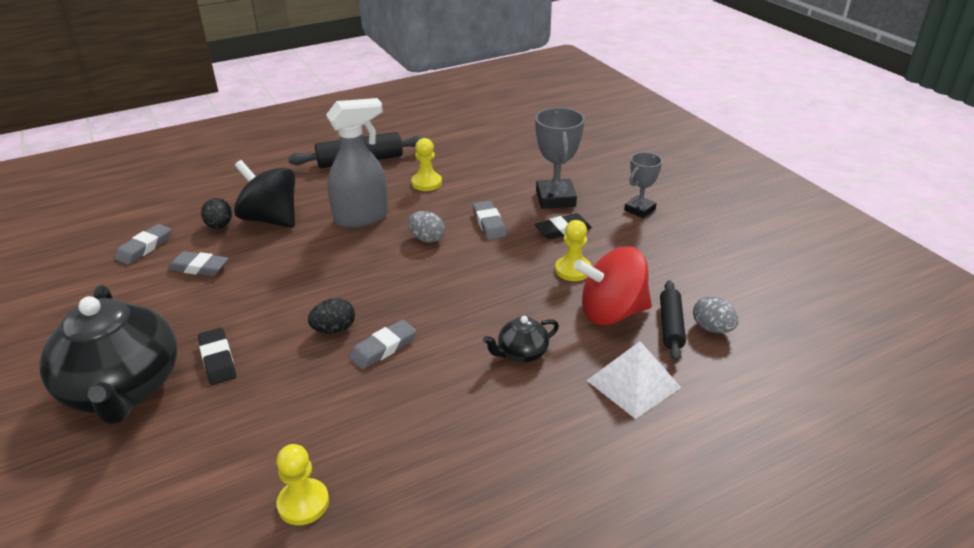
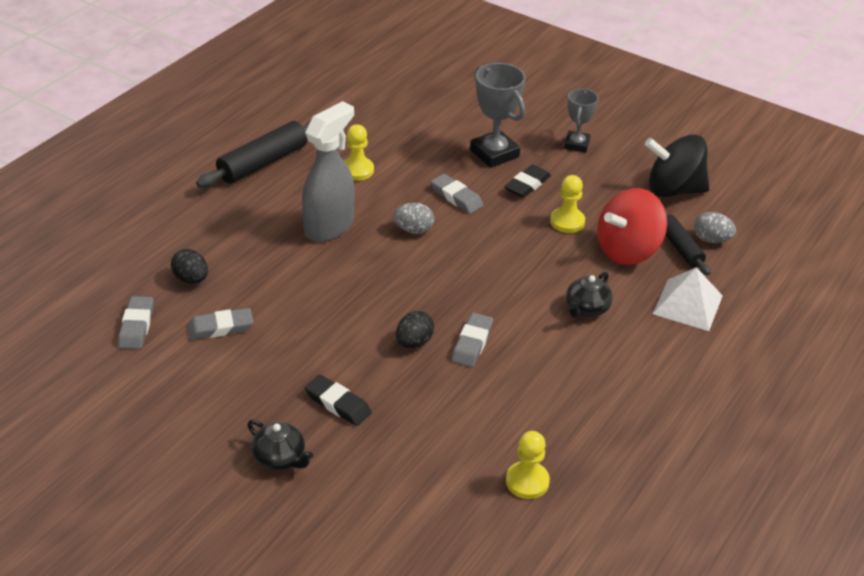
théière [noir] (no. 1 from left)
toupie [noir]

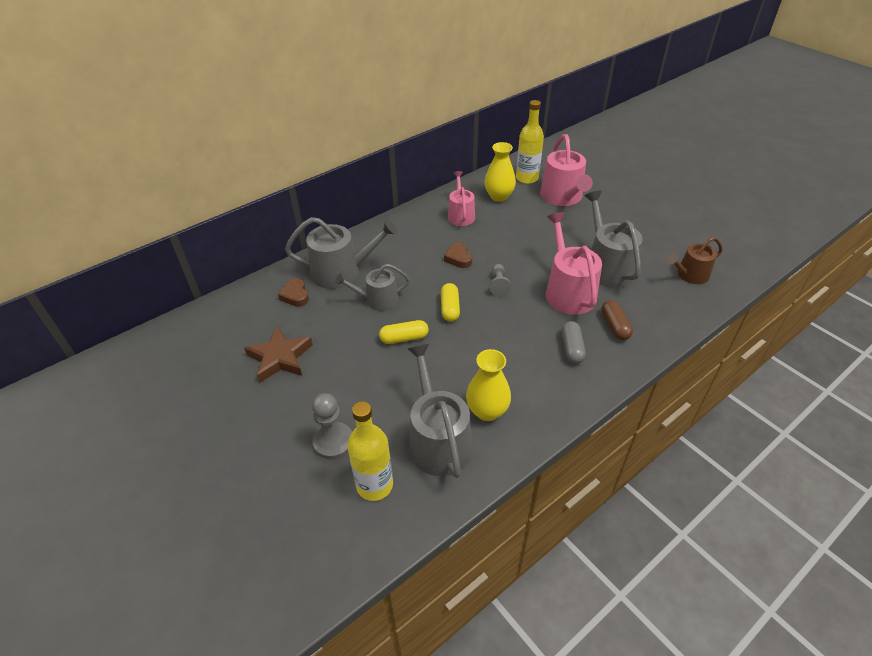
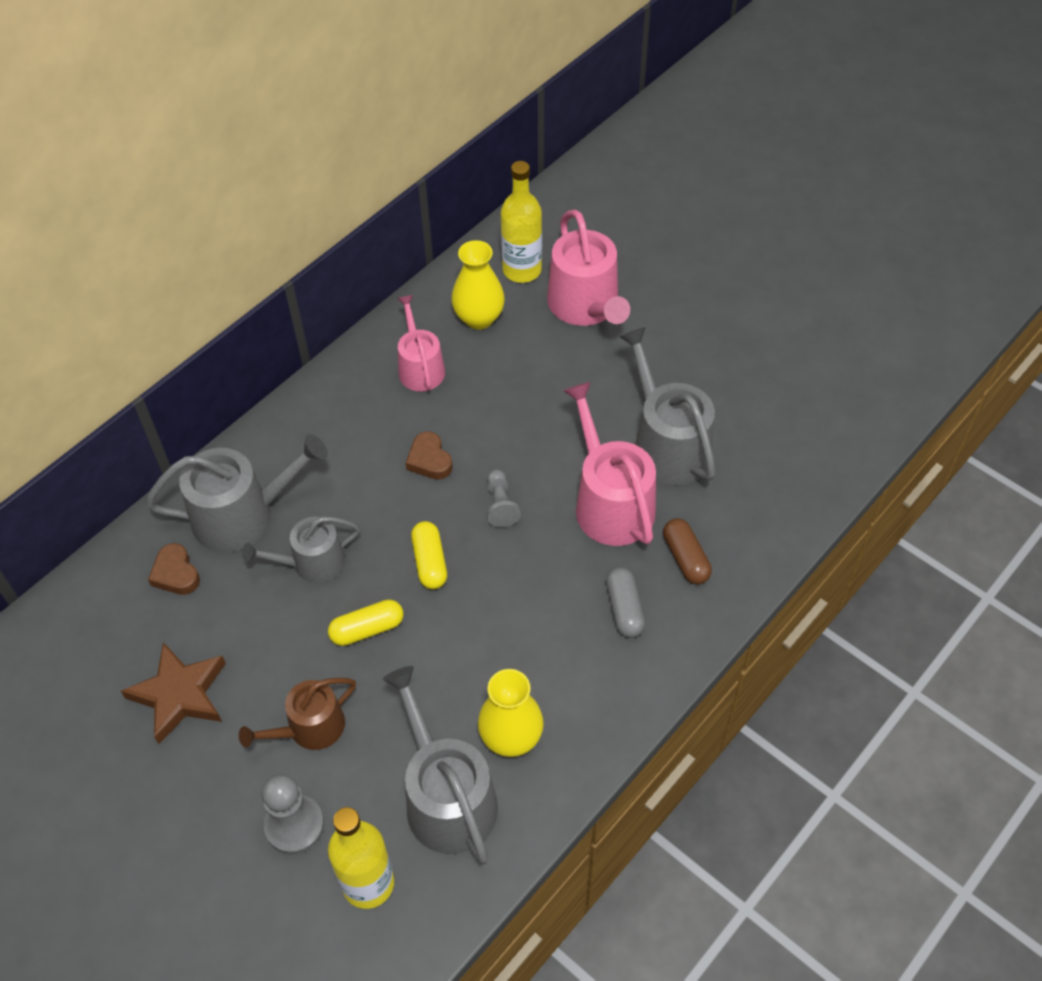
arrosoir [marron]

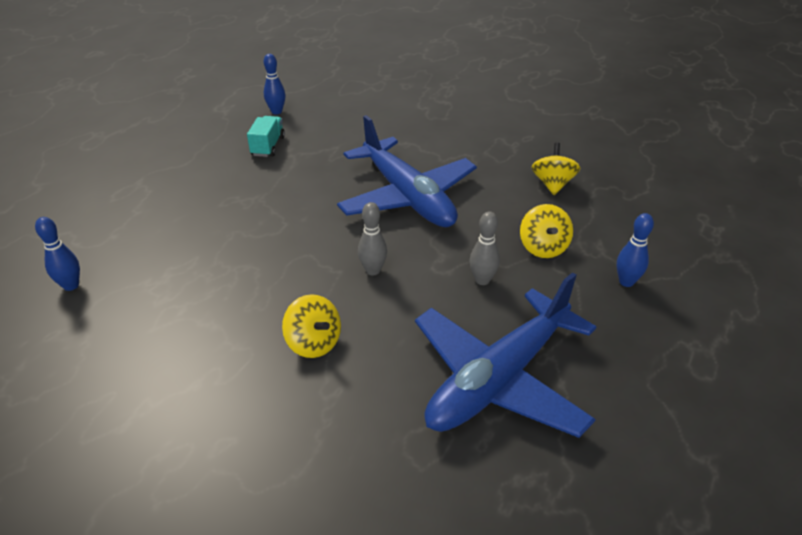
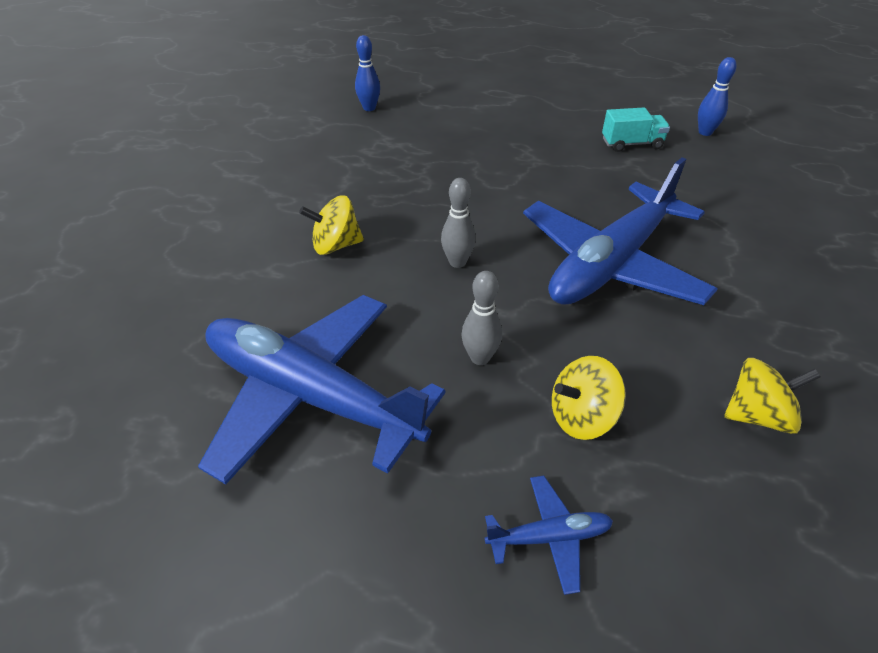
toupie [jaune] (no. 1 from left)
avion [bleu] (no. 2 from left)

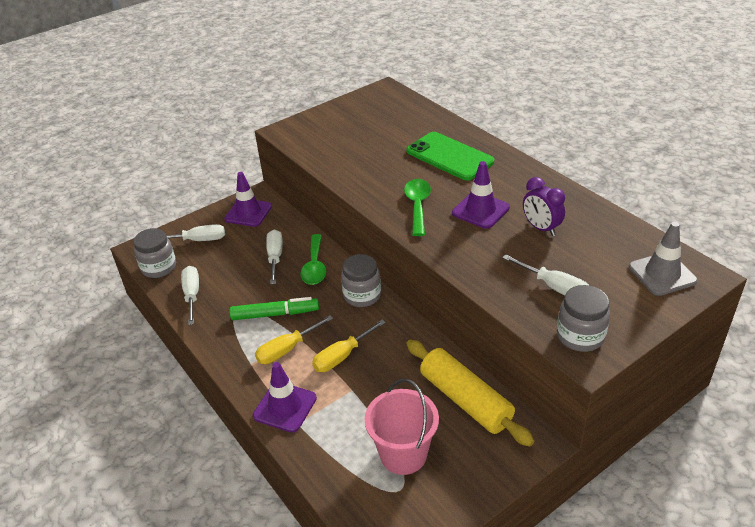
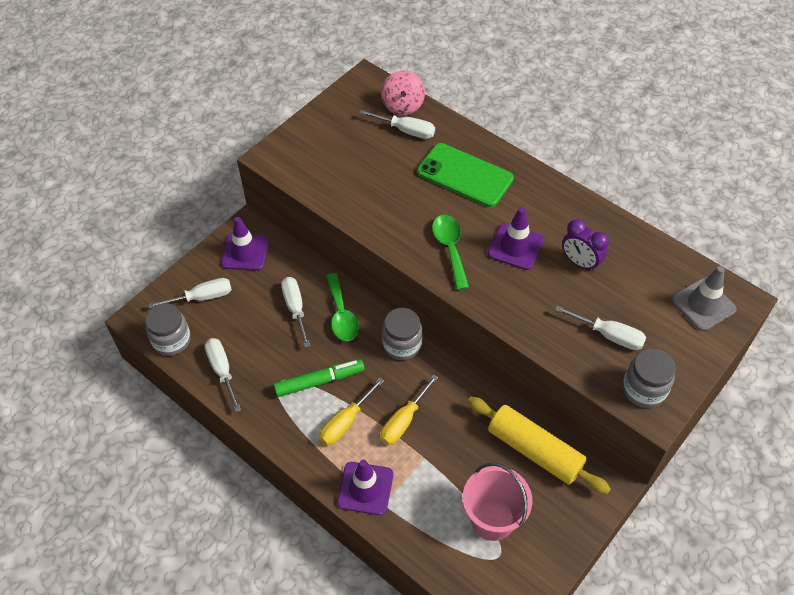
tournevis [blanc] (no. 4 from left)
toupie [rose]

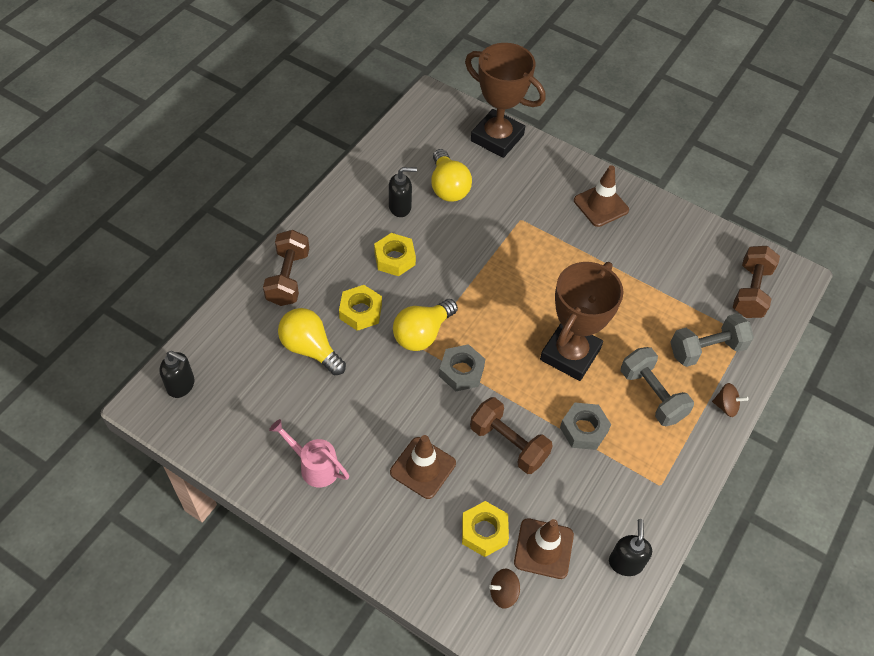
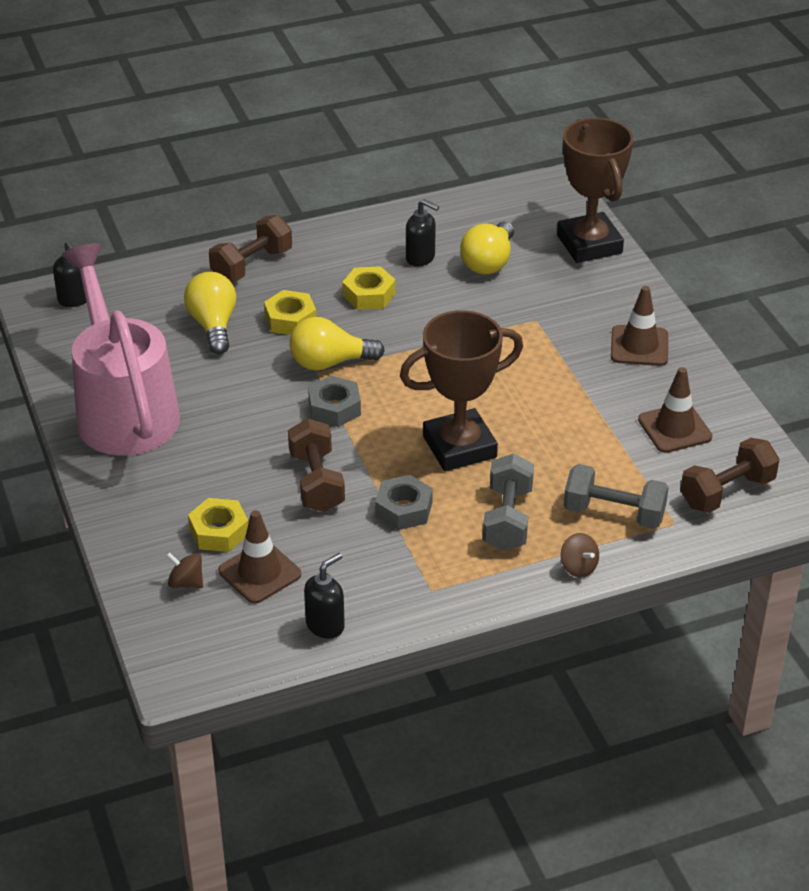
arrosoir [rose]
cône de chantier [marron] (no. 3 from left)

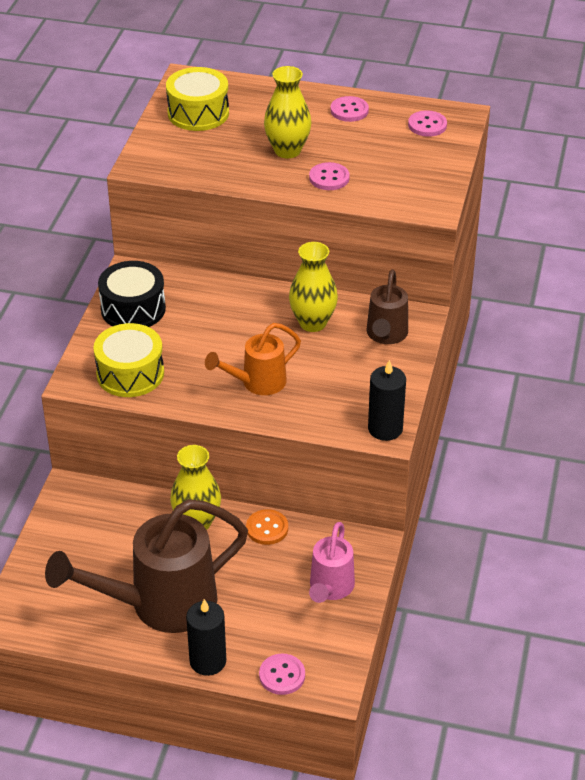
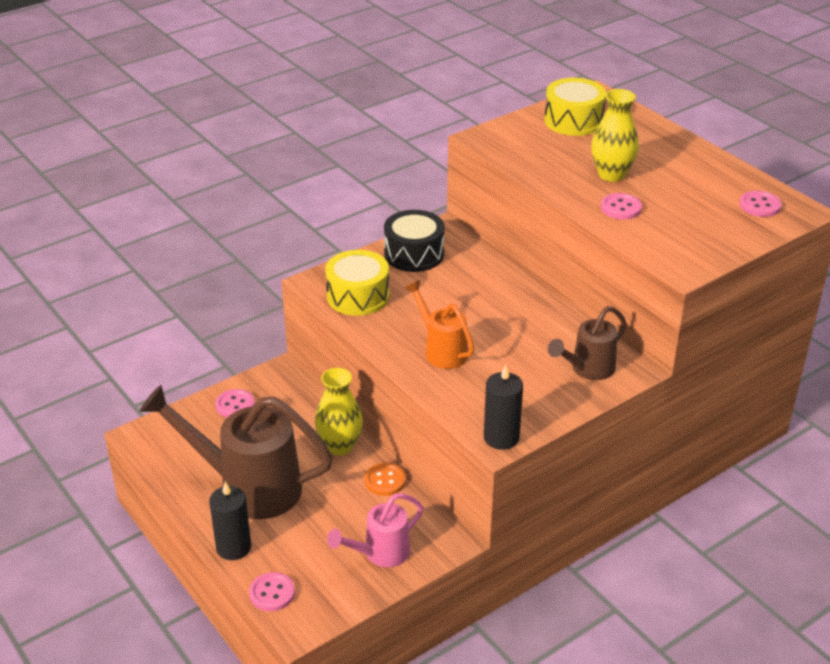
arrosoir [orange]
vase [jaune] (no. 3 from left in the first image)
bouton [rose] (no. 1 from left)

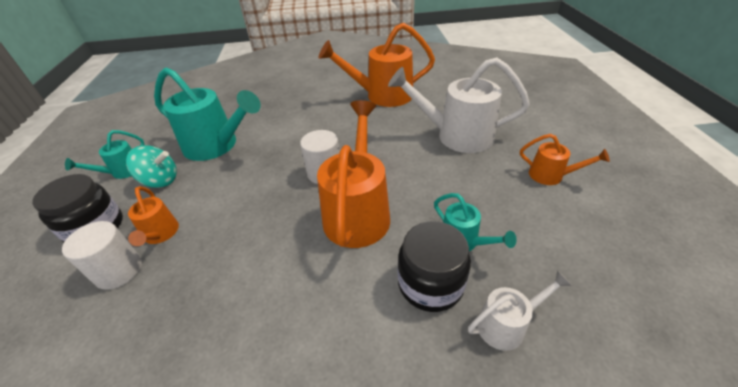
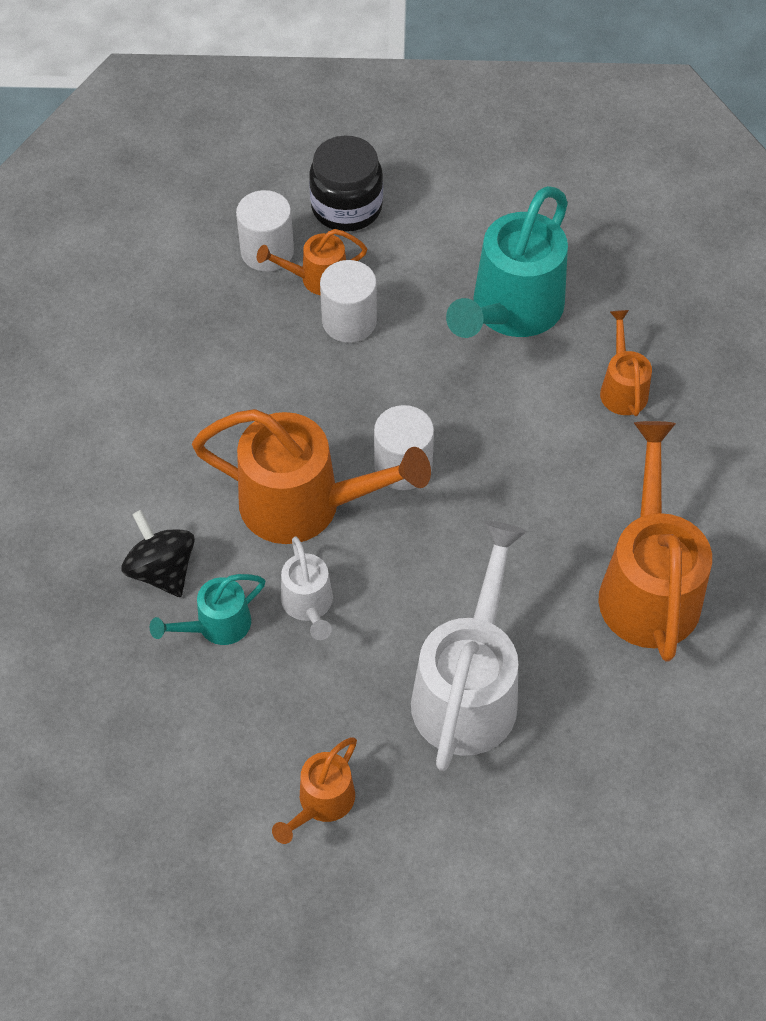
arrosoir [turquoise] (no. 1 from left in the first image)
toupie [turquoise]
toupie [noir]
arrosoir [blanc] (no. 1 from left)
cylindre [blanc] (no. 2 from left)
arrosoir [orange] (no. 4 from left)

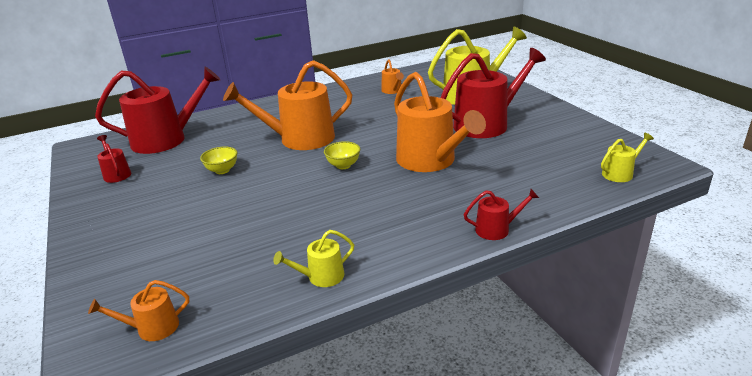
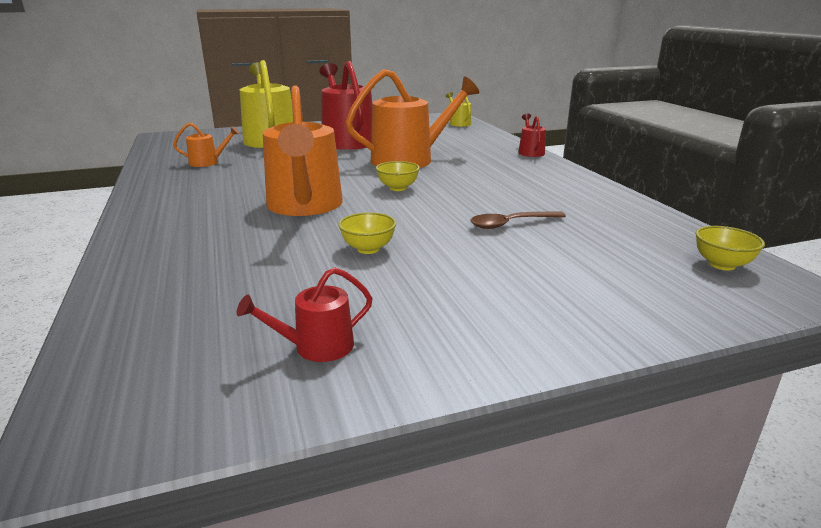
bol [jaune] (no. 3 from left)
arrosoir [rouge] (no. 2 from left in the first image)
arrosoir [jaune] (no. 1 from left in the first image)
cuillère [marron]

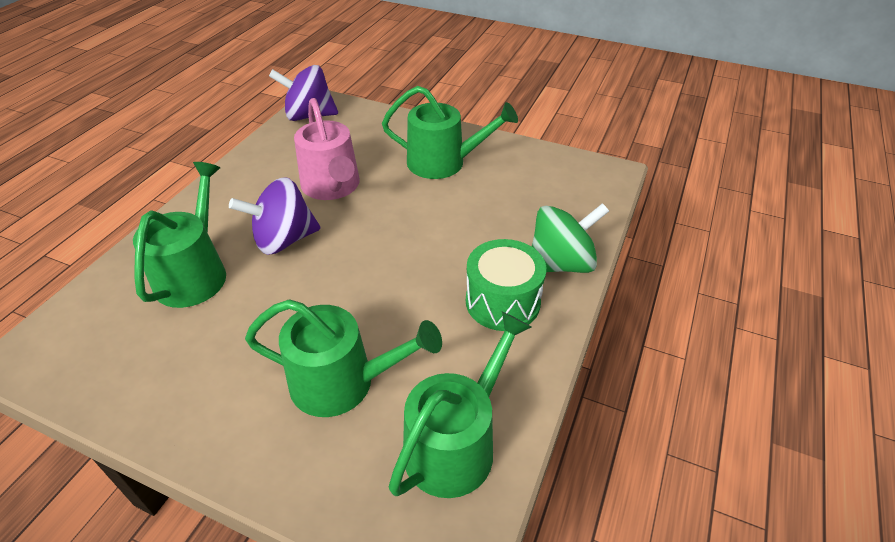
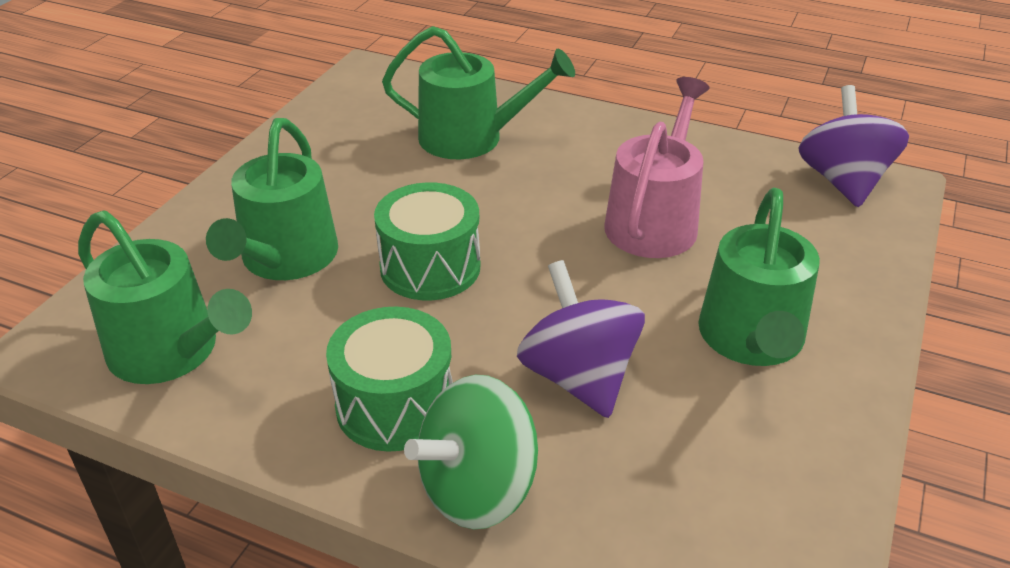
toupie [violet] (no. 1 from left)
arrosoir [rose]
toupie [vert]
tambour [vert] (no. 2 from left)

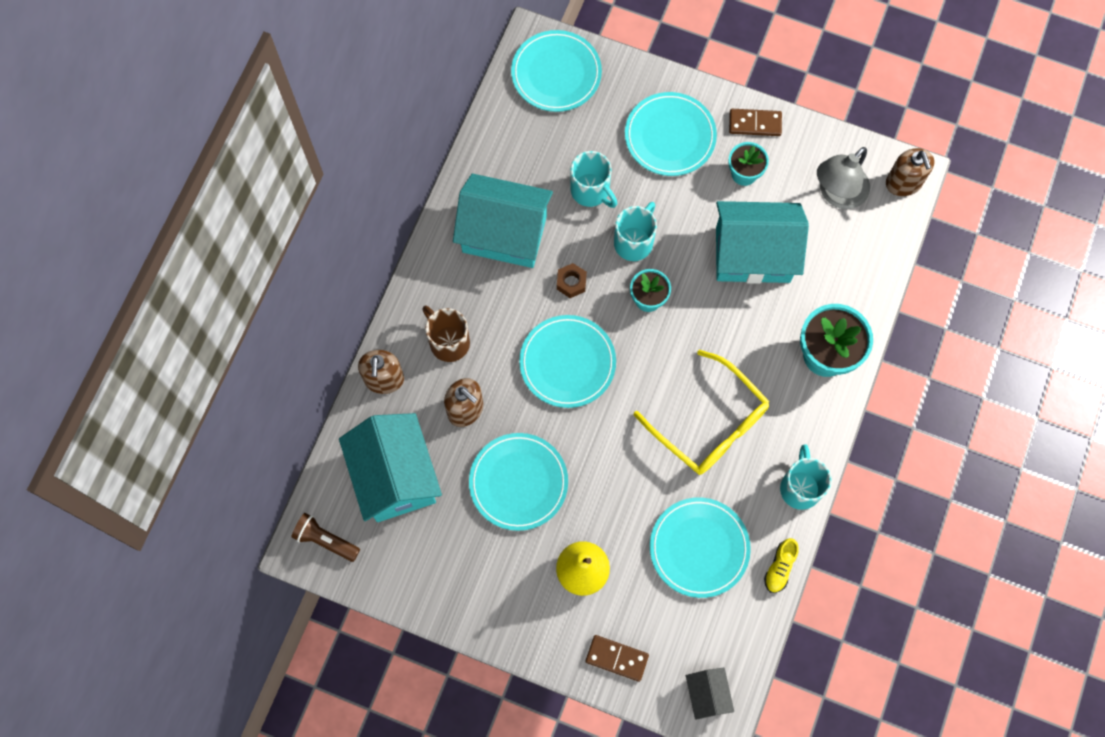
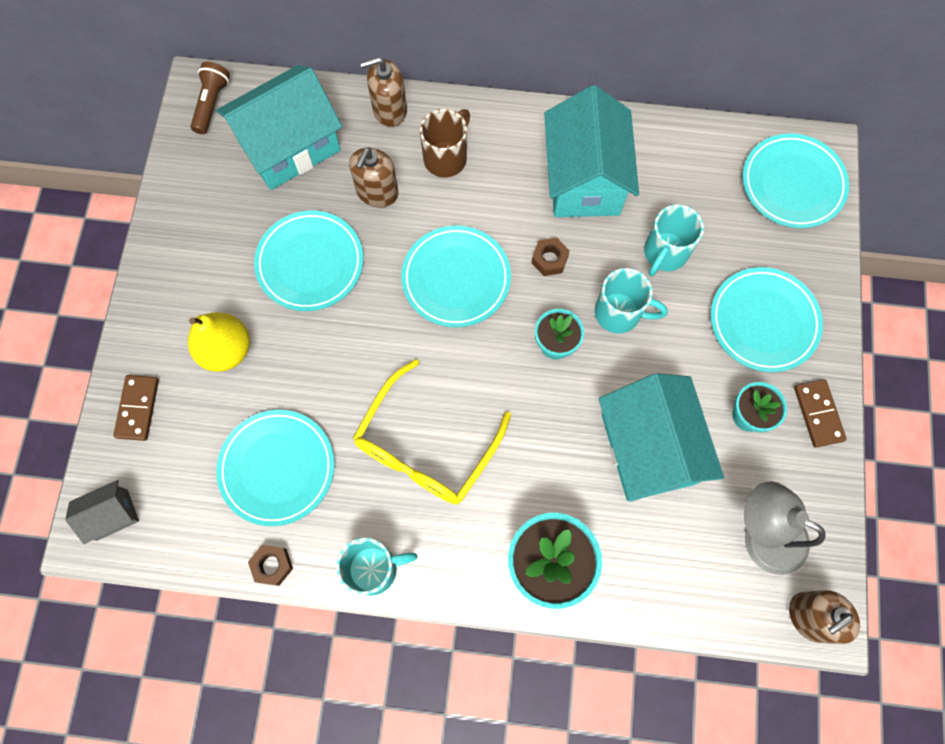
écrou [marron] (no. 1 from left)

